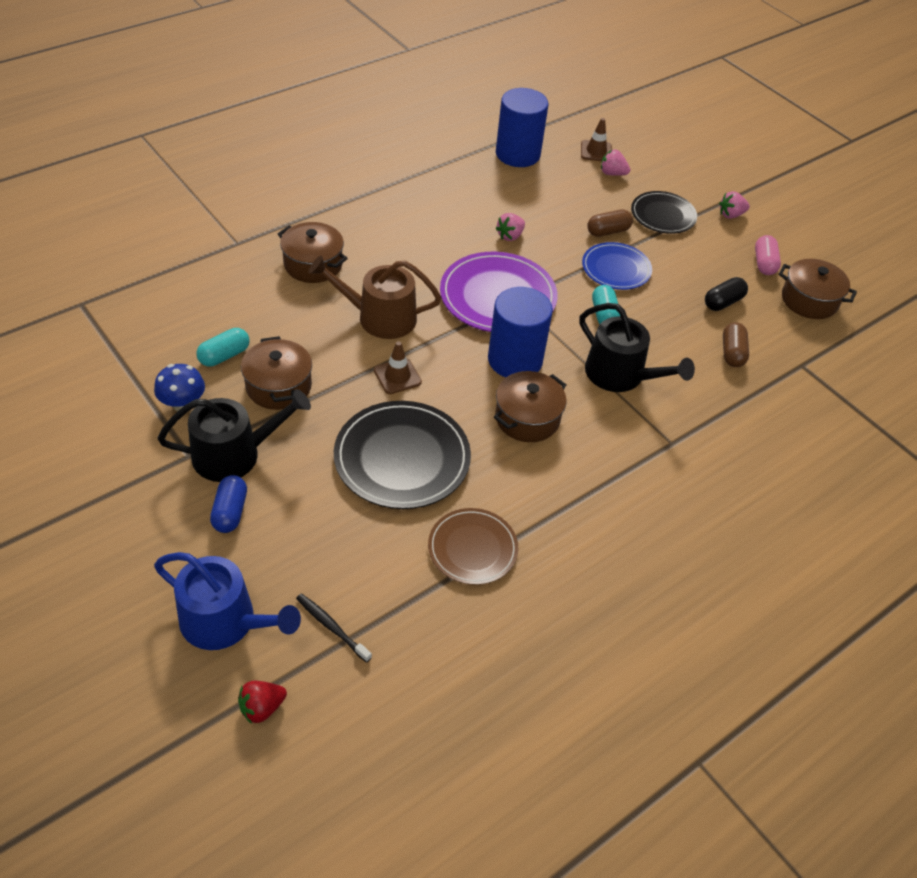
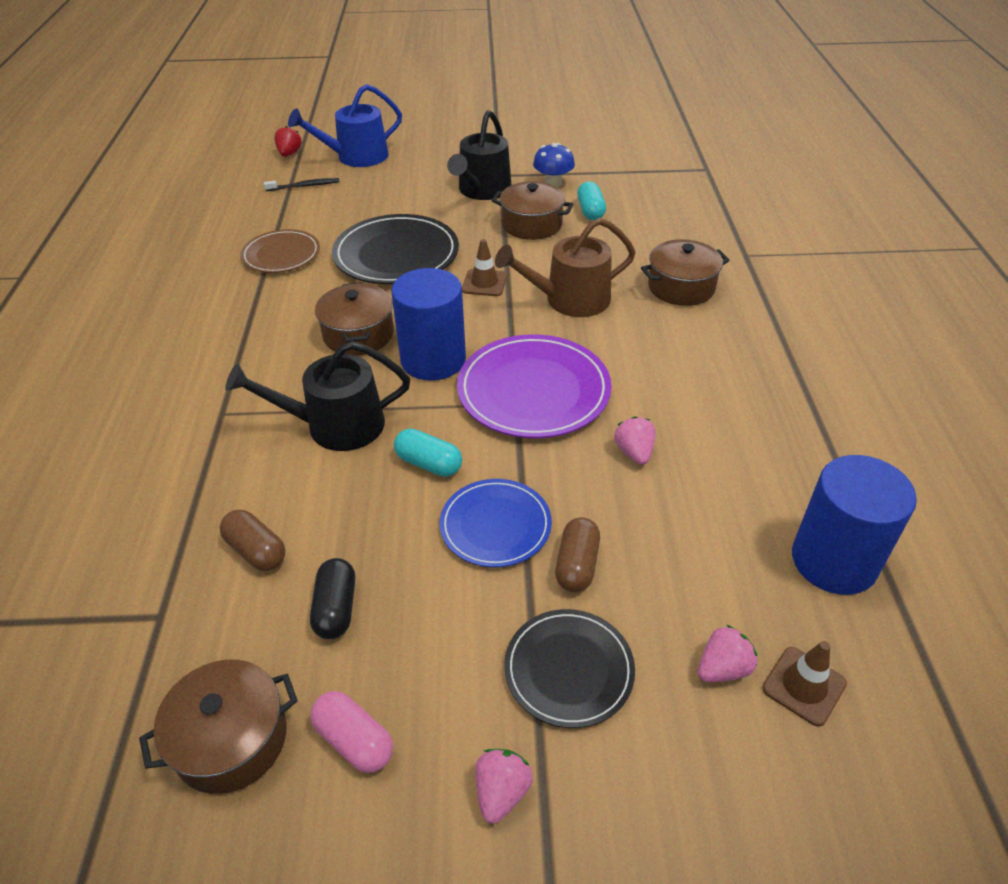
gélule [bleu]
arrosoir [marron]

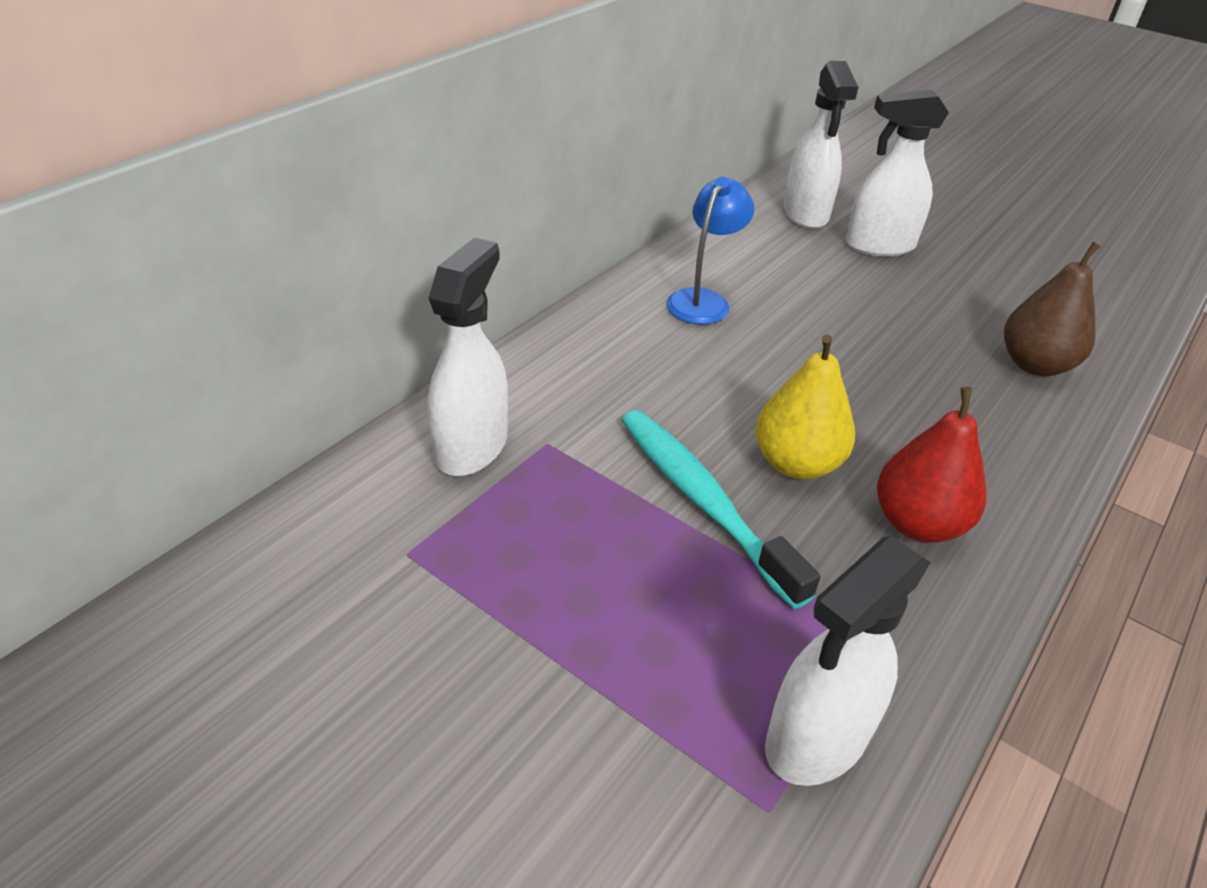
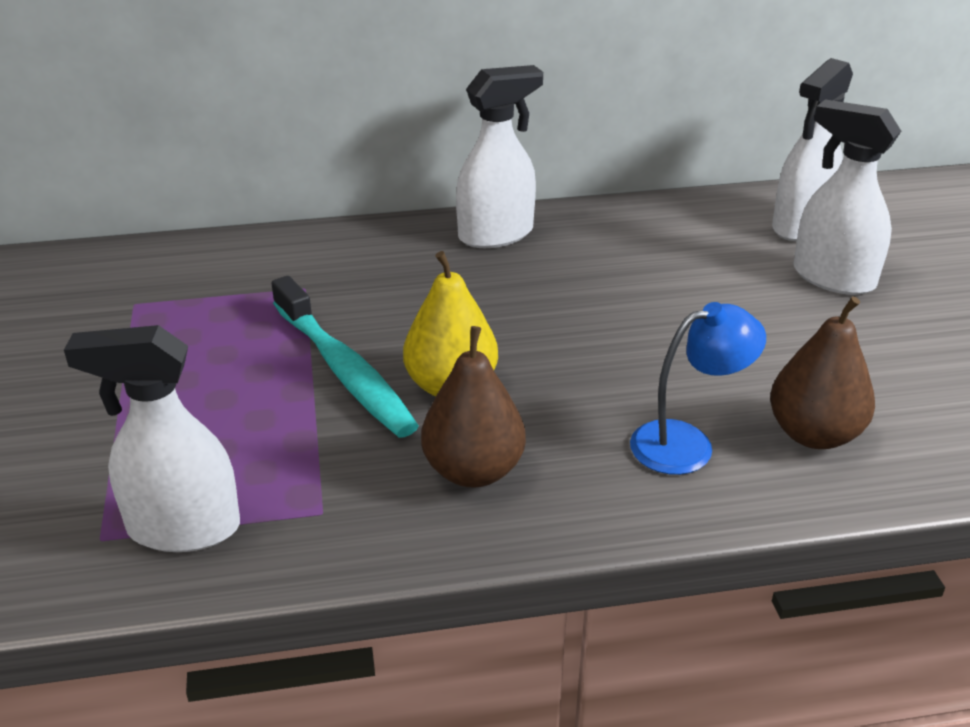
vaporisateur [blanc] (no. 2 from left)
brosse à dents [turquoise]
lampe [bleu]
poire [marron] (no. 1 from left)

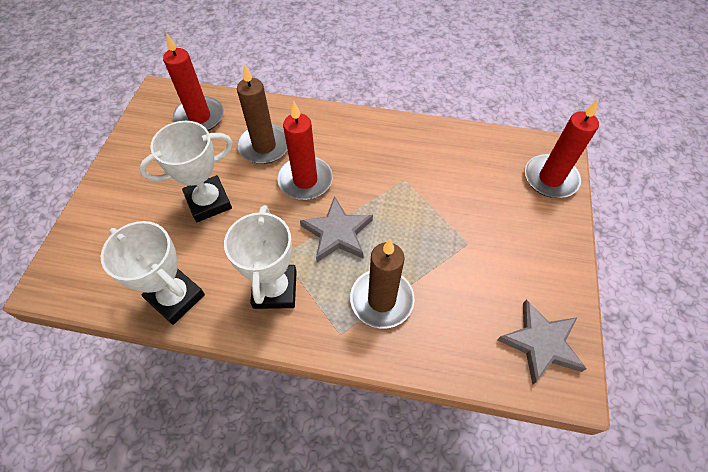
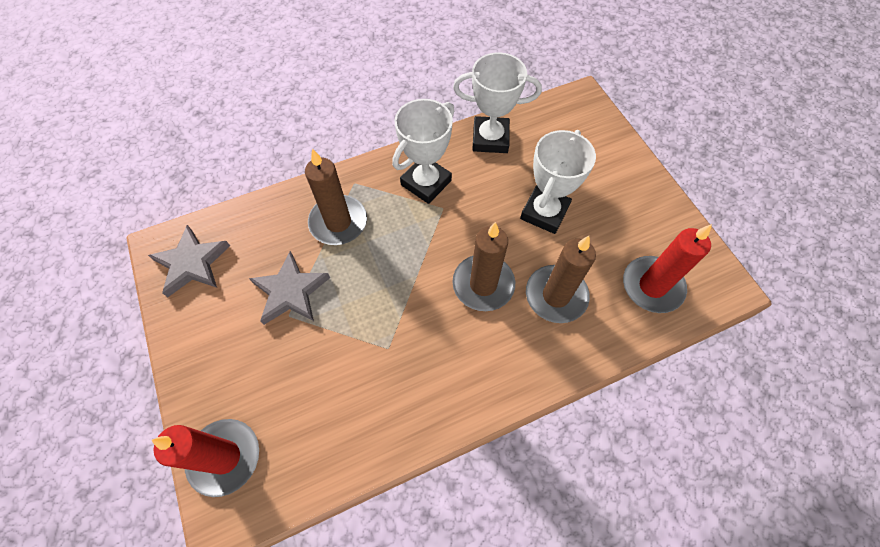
trophée [blanc] (no. 1 from left)
bougie [marron] (no. 2 from left)
étoile [gris] (no. 2 from left)

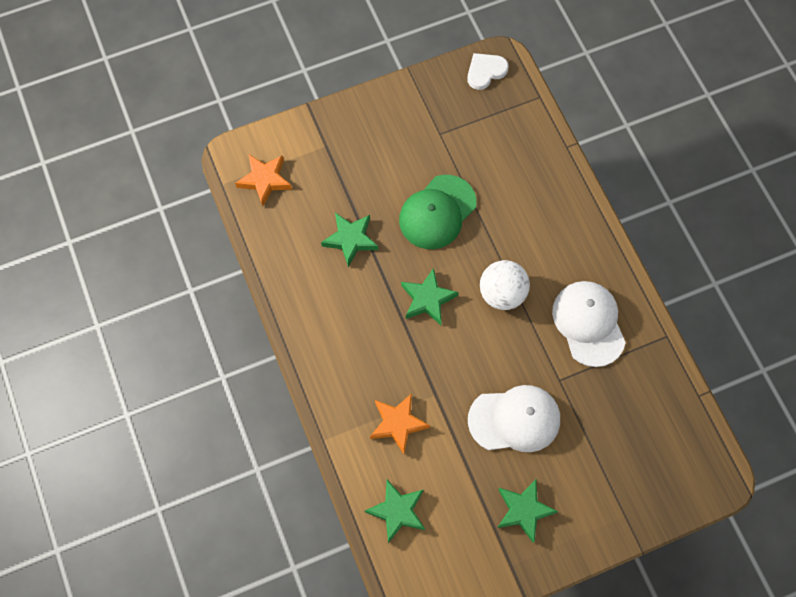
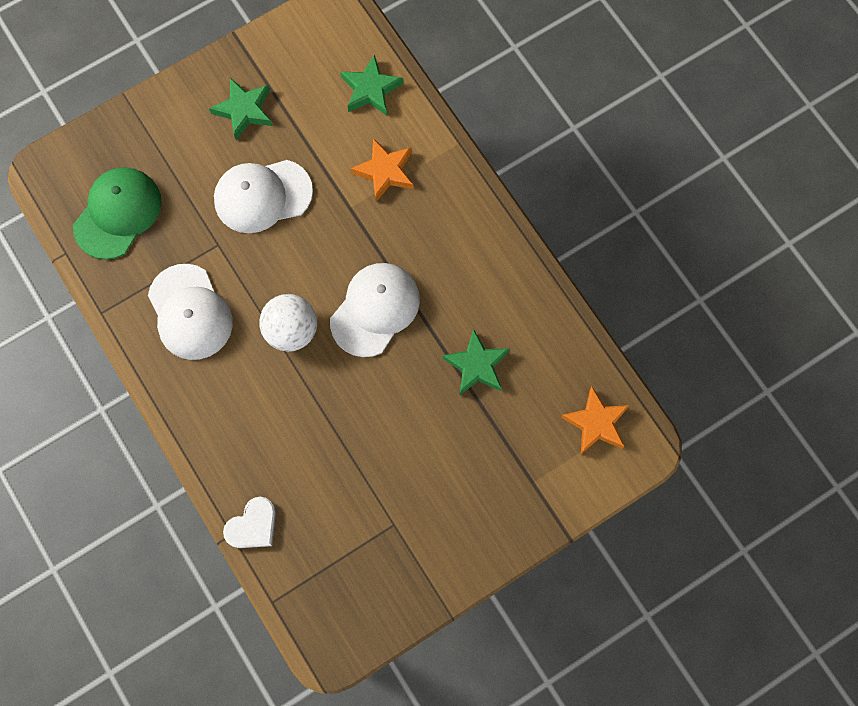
casquette [vert]
casquette [blanc] (no. 3 from left)
cœur [blanc]

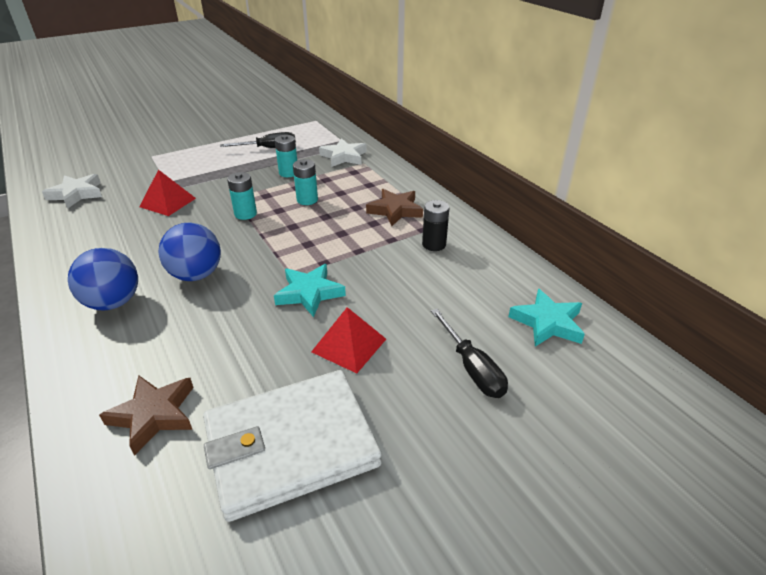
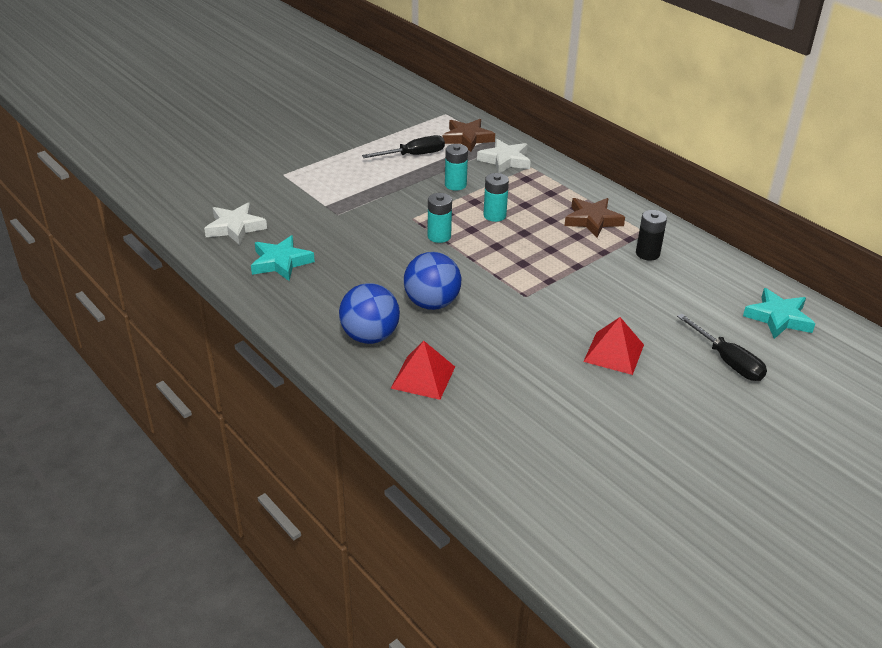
étoile [marron] (no. 1 from left)
pyramide [rouge] (no. 1 from left)
portefeuille [blanc]
étoile [turquoise] (no. 1 from left)

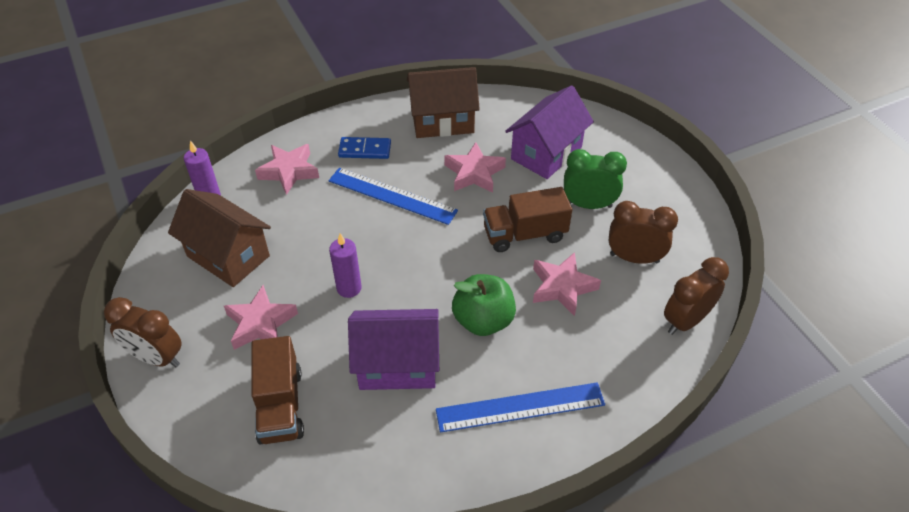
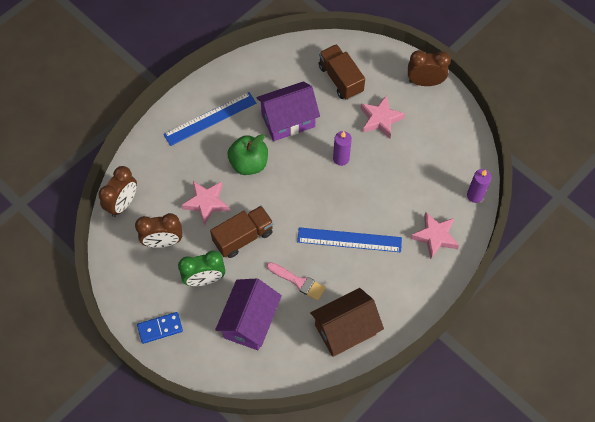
maison [marron] (no. 1 from left in the first image)
domino [bleu]
pinceau [rose]

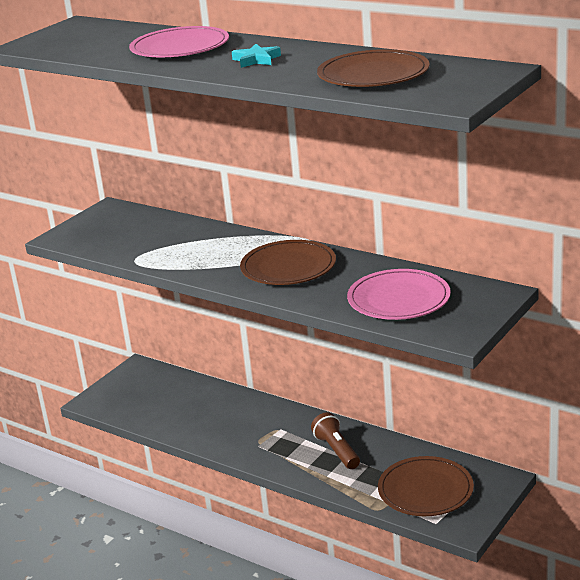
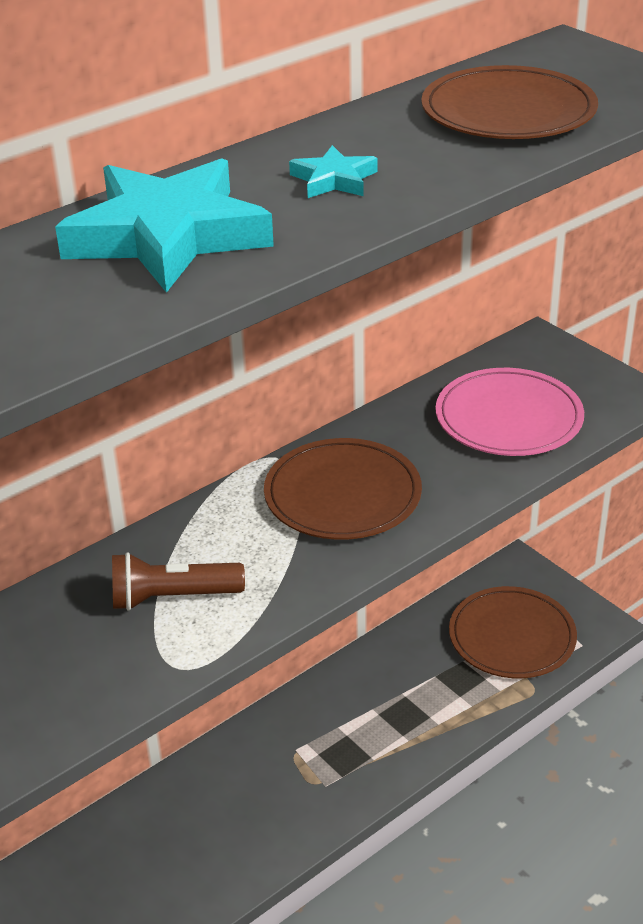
étoile [turquoise] (no. 1 from left)
lampe de poche [marron]

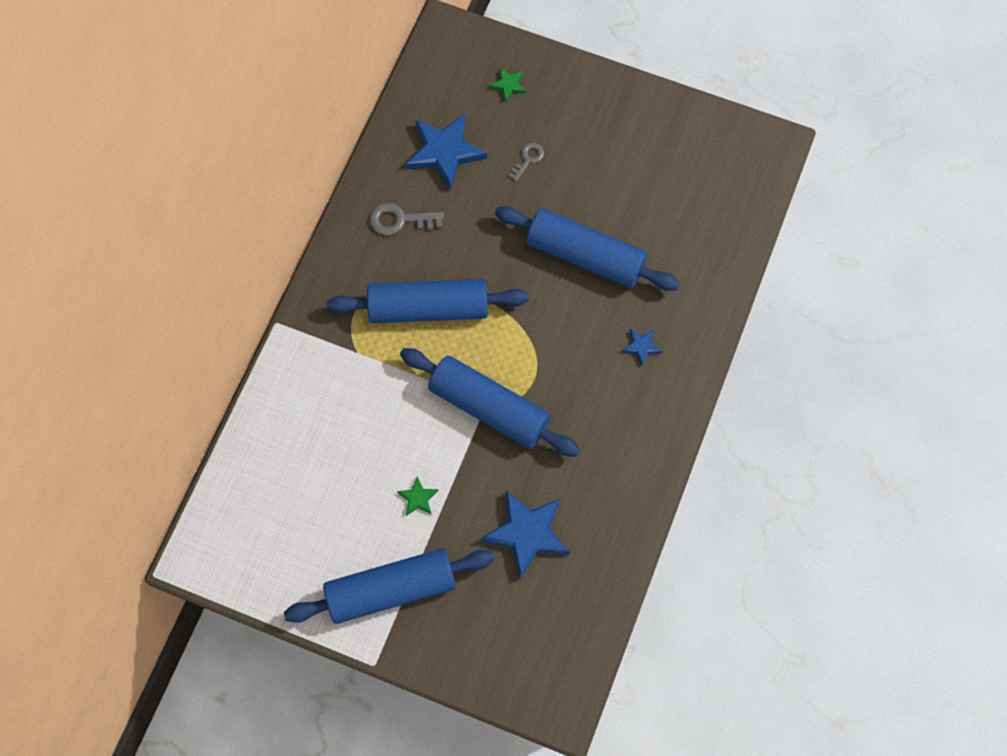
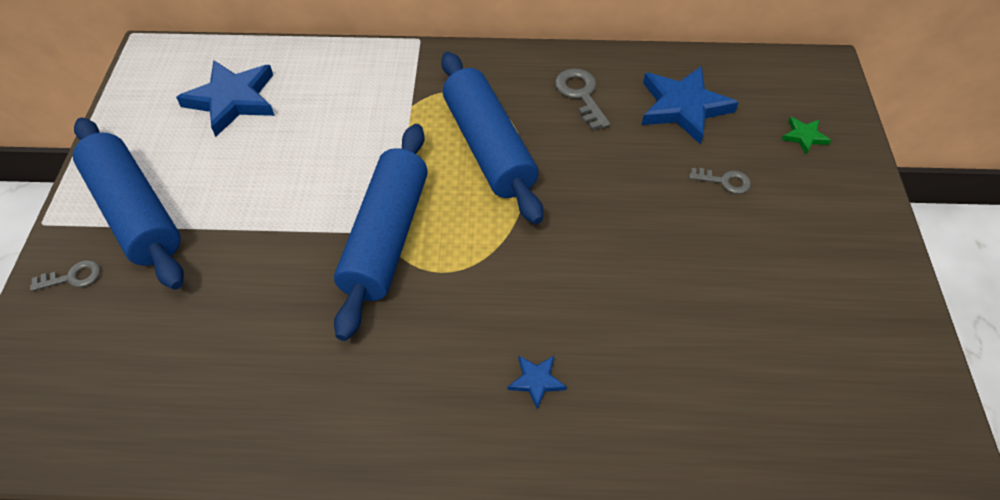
étoile [vert] (no. 1 from left in the first image)
étoile [bleu] (no. 1 from left)
rouleau à pâtisserie [bleu] (no. 4 from left in the first image)
clé [gris] (no. 1 from left)

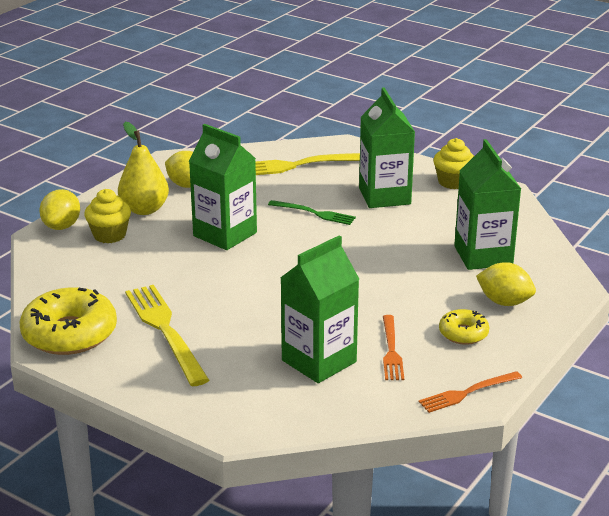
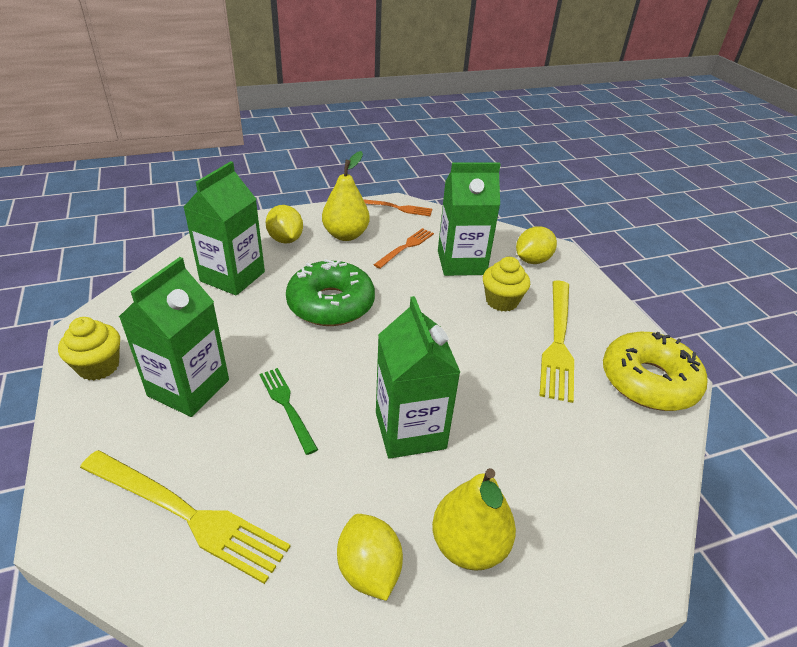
citron [jaune] (no. 3 from left)
muffin [jaune] (no. 2 from left)
poire [jaune] (no. 1 from left)
beignet [vert]

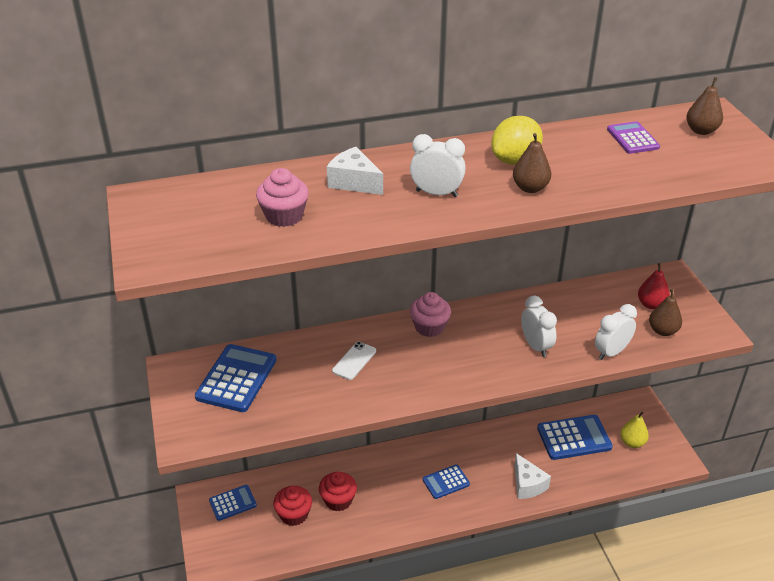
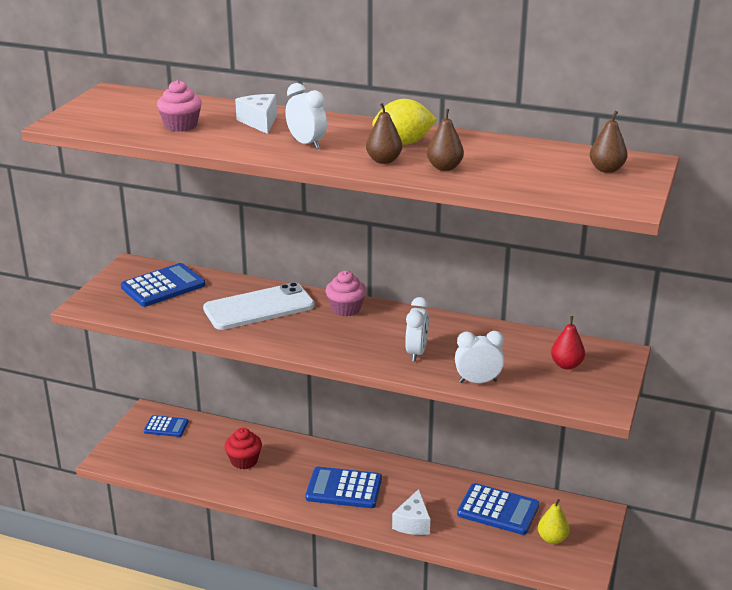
muffin [rouge] (no. 1 from left in the first image)
téléphone [blanc]
calculatrice [bleu] (no. 3 from left)
calculatrice [violet]
poire [marron] (no. 2 from left)

